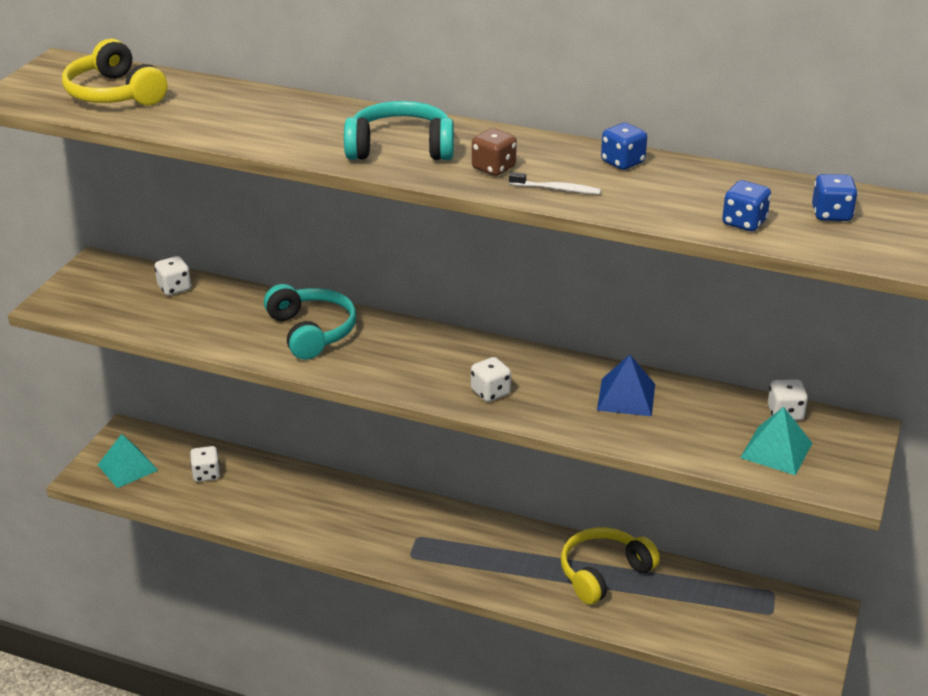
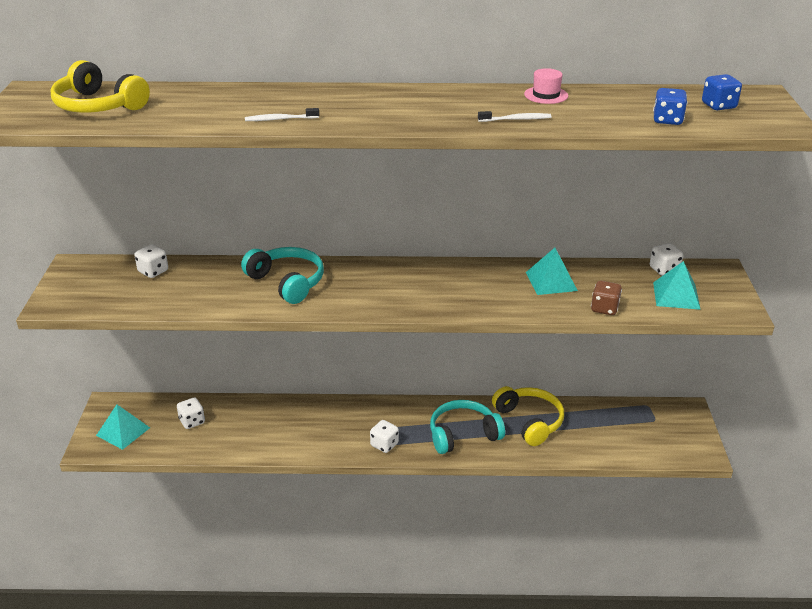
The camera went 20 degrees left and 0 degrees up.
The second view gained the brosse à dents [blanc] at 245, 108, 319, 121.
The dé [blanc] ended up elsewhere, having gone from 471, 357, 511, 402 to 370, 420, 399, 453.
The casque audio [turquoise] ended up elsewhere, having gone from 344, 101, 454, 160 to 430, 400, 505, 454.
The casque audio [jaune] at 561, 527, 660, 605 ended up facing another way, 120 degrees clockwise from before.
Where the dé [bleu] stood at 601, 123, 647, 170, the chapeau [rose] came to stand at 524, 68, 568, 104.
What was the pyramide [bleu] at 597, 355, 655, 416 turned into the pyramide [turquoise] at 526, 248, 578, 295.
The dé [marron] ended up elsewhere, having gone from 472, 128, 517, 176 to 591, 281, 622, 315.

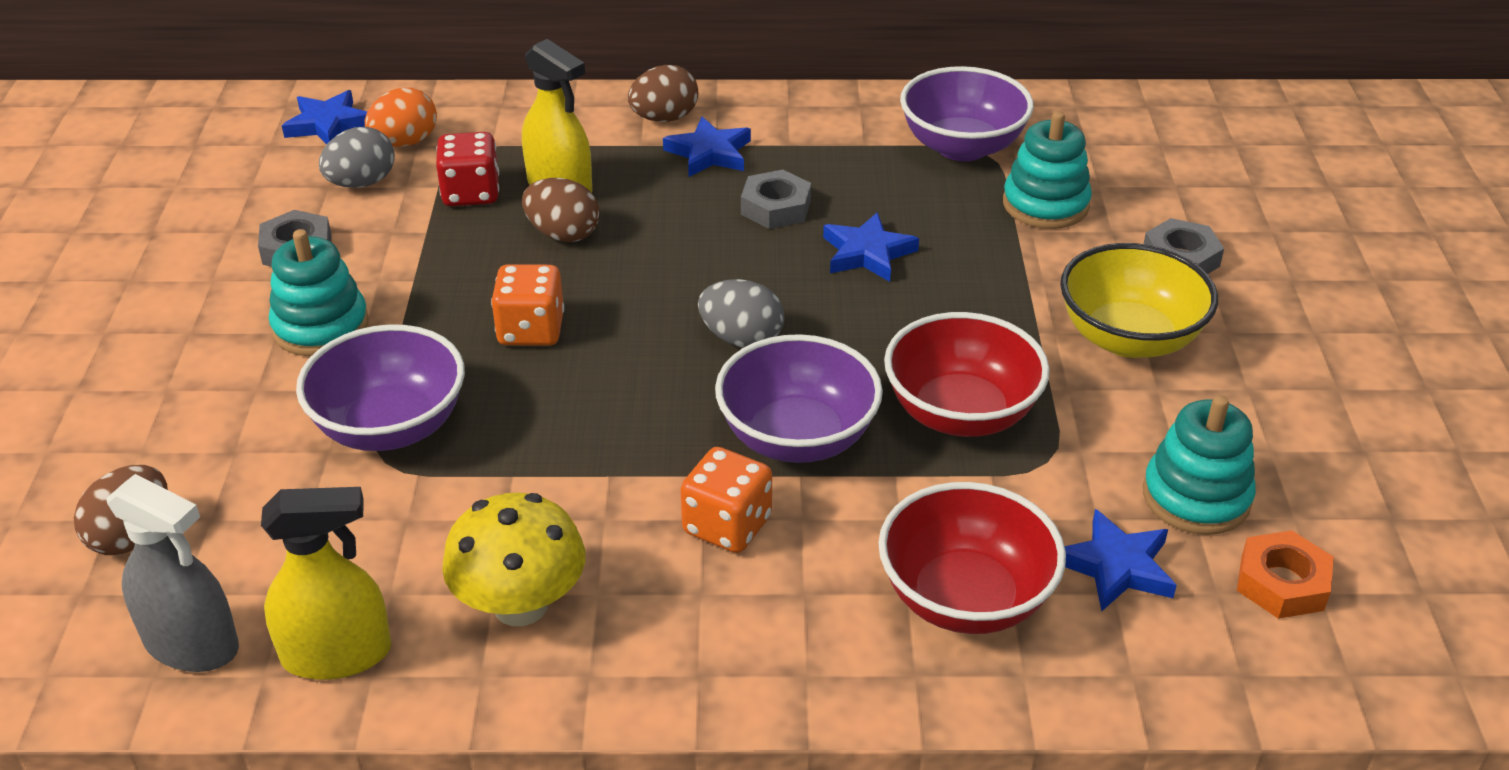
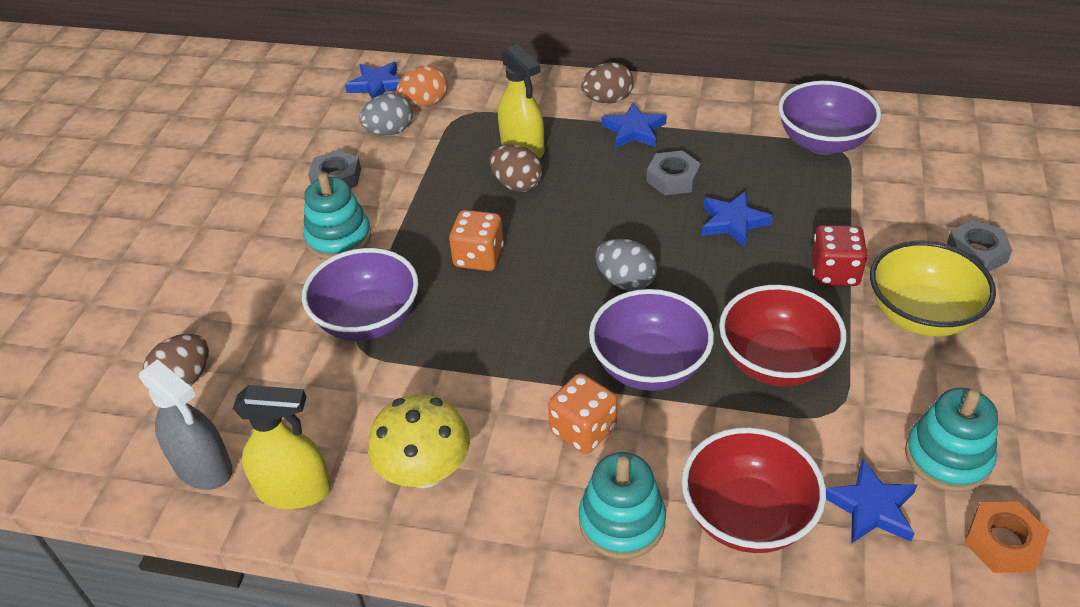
The camera went 15 degrees right and 5 degrees up.
The jouet à empiler [turquoise] ended up elsewhere, having gone from 1003, 111, 1092, 229 to 579, 452, 666, 559.
The dé [rouge] ended up elsewhere, having gone from 436, 132, 499, 206 to 811, 225, 868, 286.

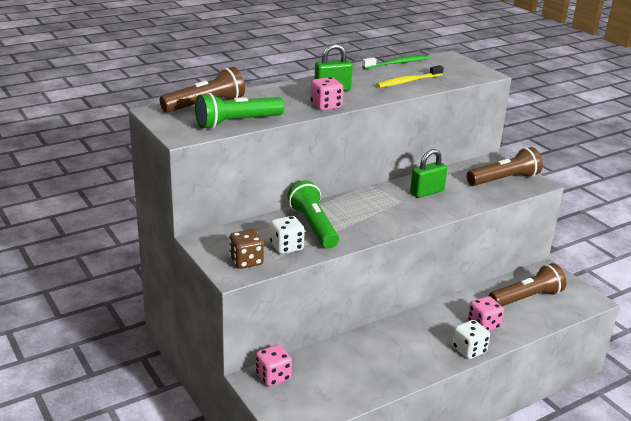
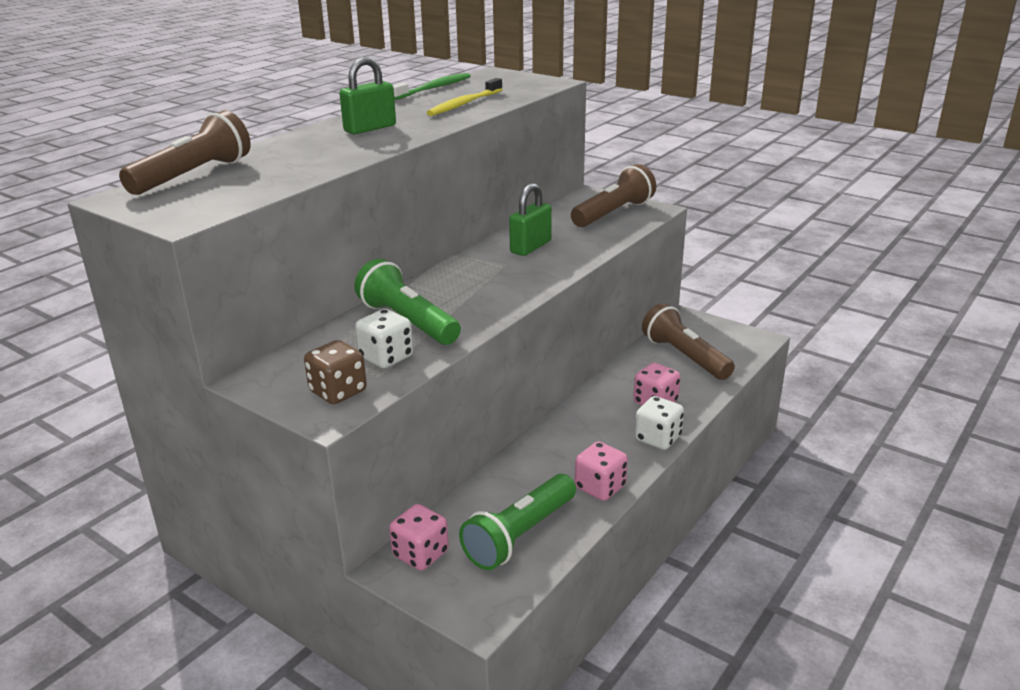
The camera went 20 degrees left and 0 degrees up.
The lampe de poche [vert] ended up elsewhere, having gone from 195, 93, 284, 129 to 459, 474, 576, 570.
The dé [rose] ended up elsewhere, having gone from 310, 77, 343, 111 to 575, 441, 628, 501.
The lampe de poche [marron] at 488, 263, 566, 306 ended up facing another way, 75 degrees counterclockwise from before.

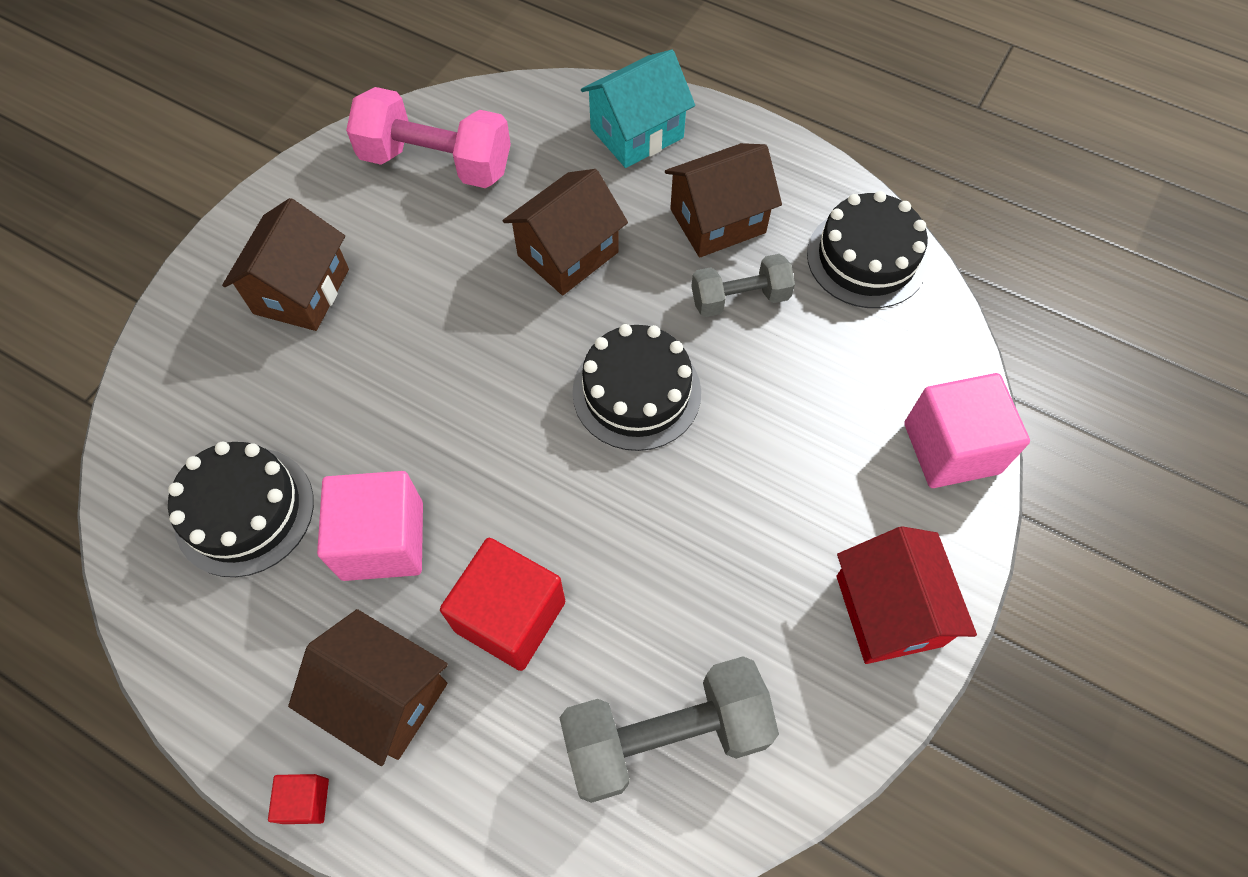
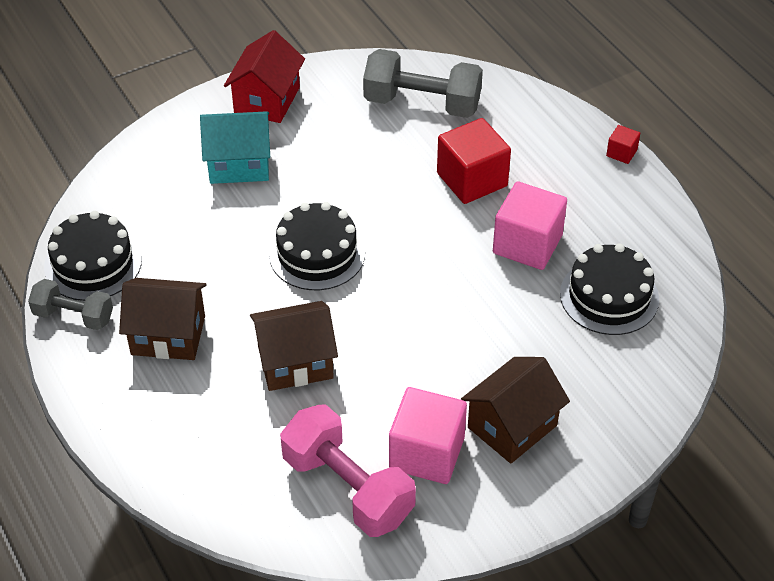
The camera went 150 degrees left and 15 degrees down.
The haltère [gris] ended up elsewhere, having gone from 691, 254, 795, 317 to 28, 279, 113, 330.
The maison [turquoise] ended up elsewhere, having gone from 581, 50, 695, 168 to 200, 111, 270, 184.
The cube [rose] ended up elsewhere, having gone from 904, 373, 1030, 488 to 389, 387, 467, 484.
The second view lost the maison [marron] at 288, 609, 448, 766.

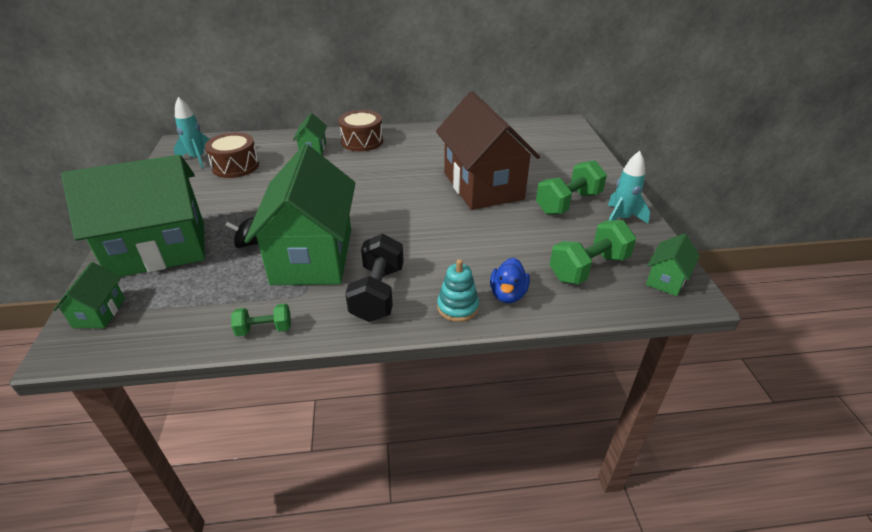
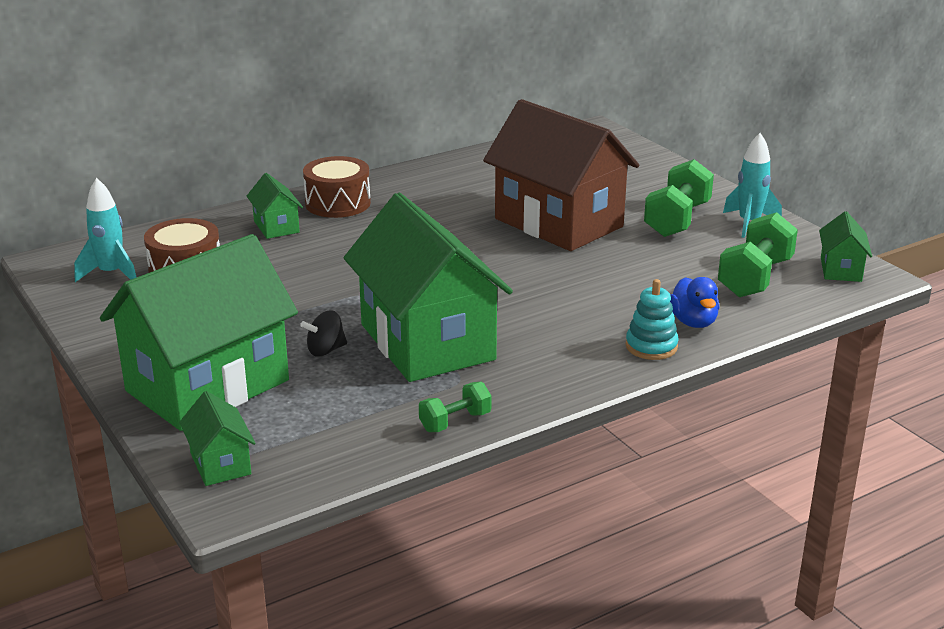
The camera went 25 degrees left and 10 degrees down.
The second view lost the haltère [noir] at 345, 233, 404, 322.

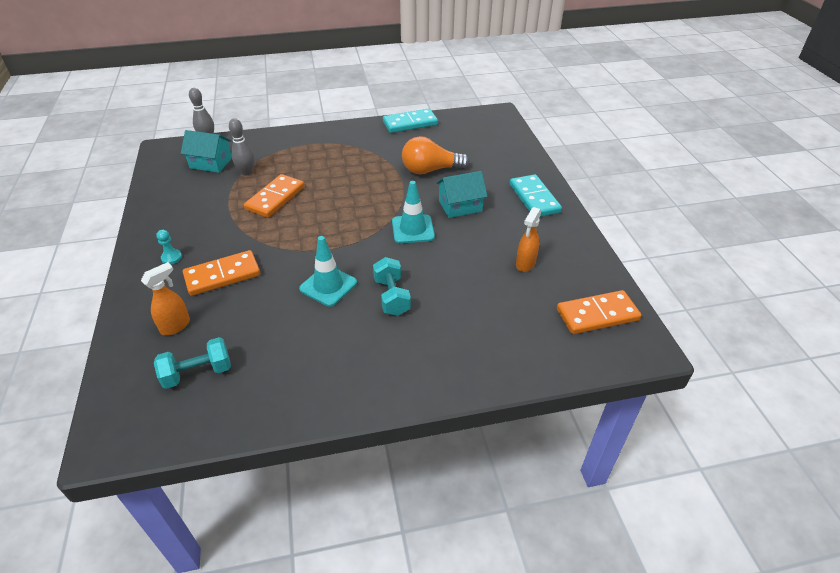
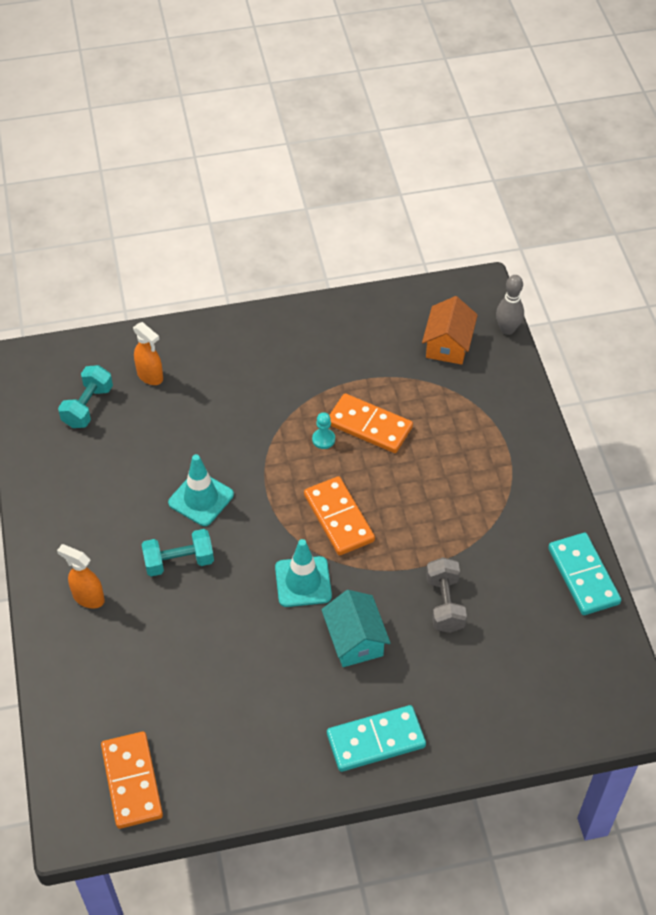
The camera went 90 degrees right and 10 degrees up.
The vaporisateur [orange] ended up elsewhere, having gone from 516, 207, 541, 272 to 57, 544, 105, 609.
The haltère [turquoise] at 154, 337, 231, 389 ended up facing another way, 45 degrees clockwise from before.
The domino [orange] ended up elsewhere, having gone from 183, 250, 260, 296 to 304, 476, 375, 556.
The pion [turquoise] ended up elsewhere, having gone from 156, 230, 182, 264 to 312, 412, 335, 449.
What was the maison [turquoise] at 181, 130, 232, 173 turned into the maison [orange] at 422, 296, 478, 365.
Where the ampoule [orange] stood at 402, 136, 470, 174, the haltère [gris] came to stand at 426, 557, 467, 633.
The second view lost the quille [gris] at 229, 118, 254, 176.

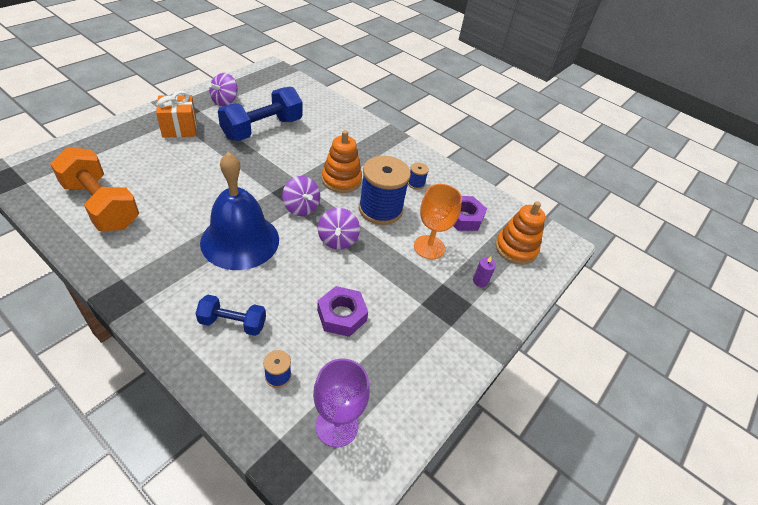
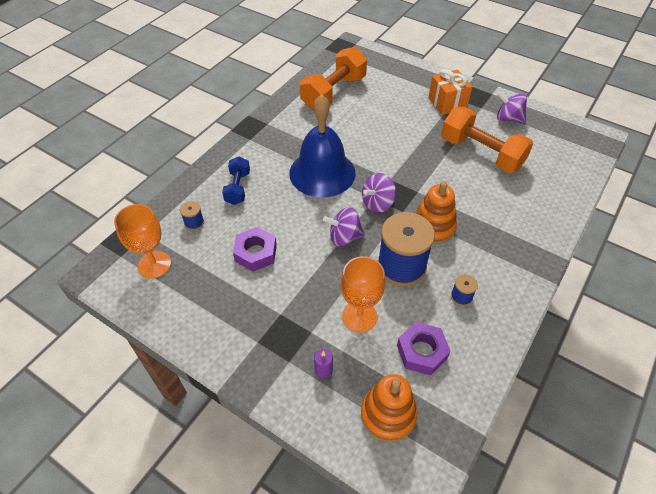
The camera went 90 degrees right and 5 degrees up.
What was the verre à pied [violet] at 313, 358, 370, 447 turned into the verre à pied [orange] at 114, 204, 171, 279.
What was the haltère [bleu] at 218, 87, 302, 141 turned into the haltère [orange] at 441, 107, 533, 173.

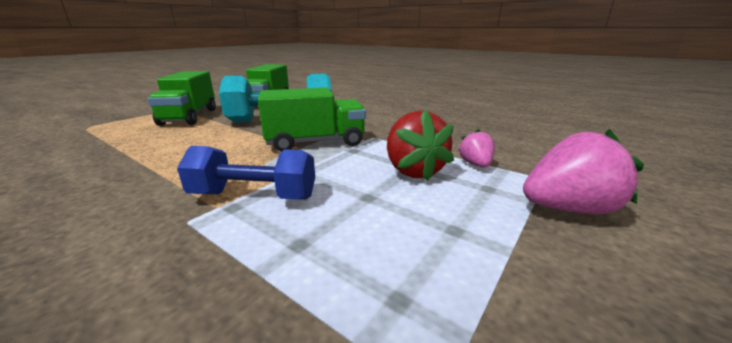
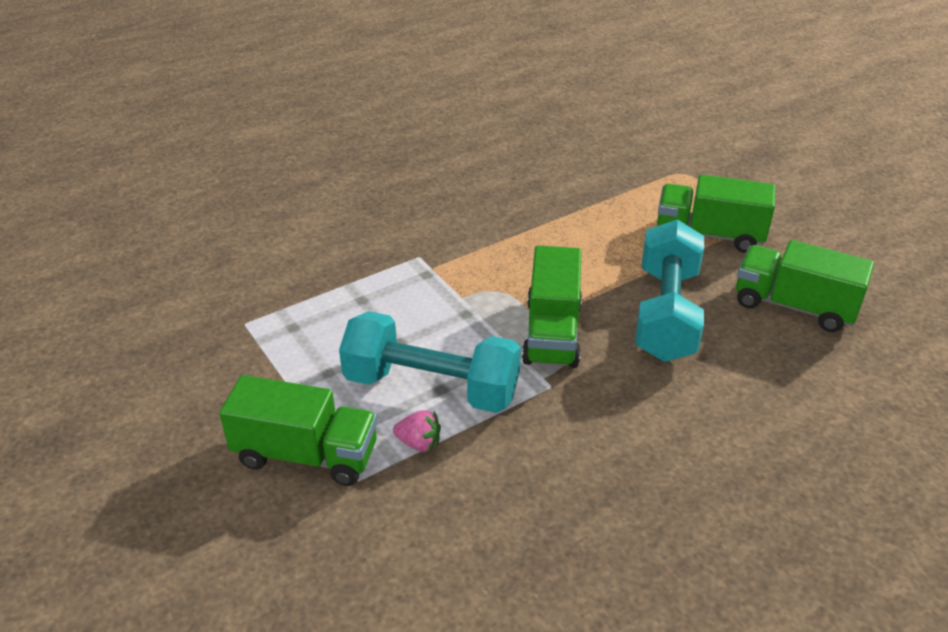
The camera went 110 degrees right and 15 degrees up.
Where the fraise [rose] stood at 523, 129, 644, 214, the camion [vert] came to stand at 219, 375, 377, 486.
Where the fraise [rouge] stood at 387, 110, 454, 181, the haltère [turquoise] came to stand at 339, 311, 521, 413.
The second view lost the haltère [bleu] at 177, 146, 315, 200.

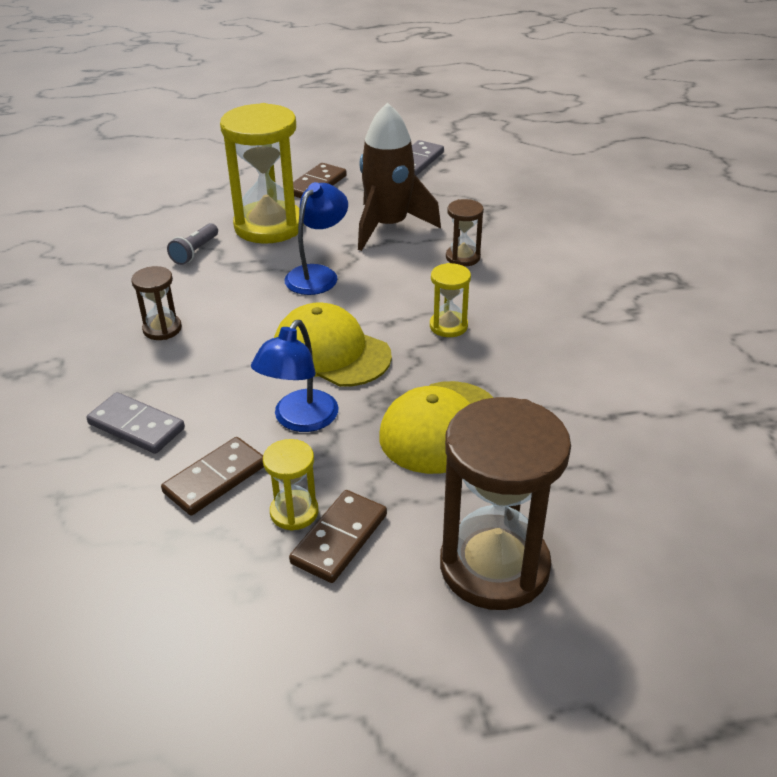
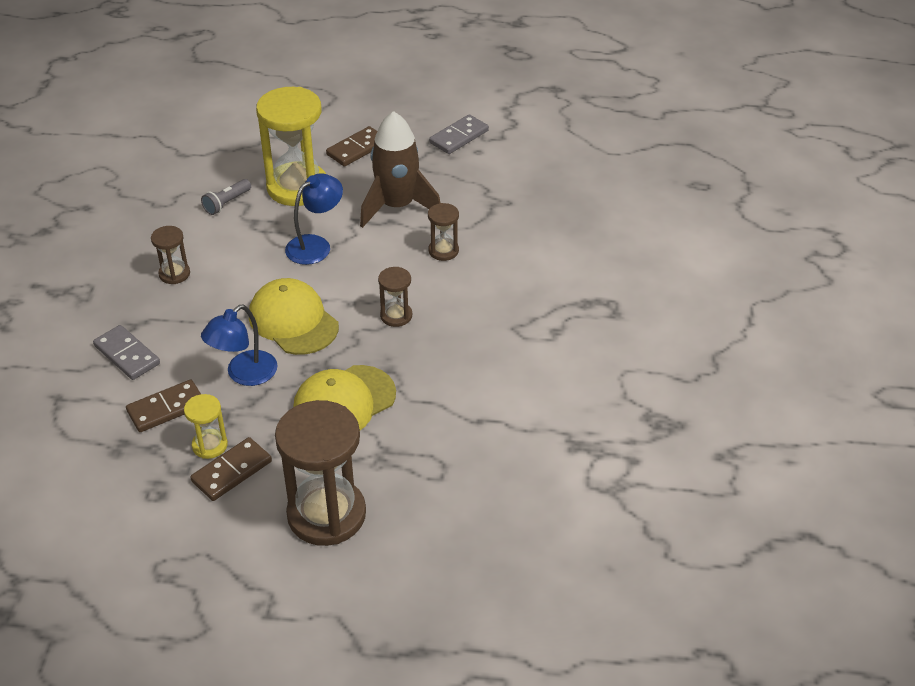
The camera went 15 degrees right and 5 degrees up.
What was the sablier [jaune] at 430, 263, 471, 337 turned into the sablier [marron] at 378, 267, 412, 327.

